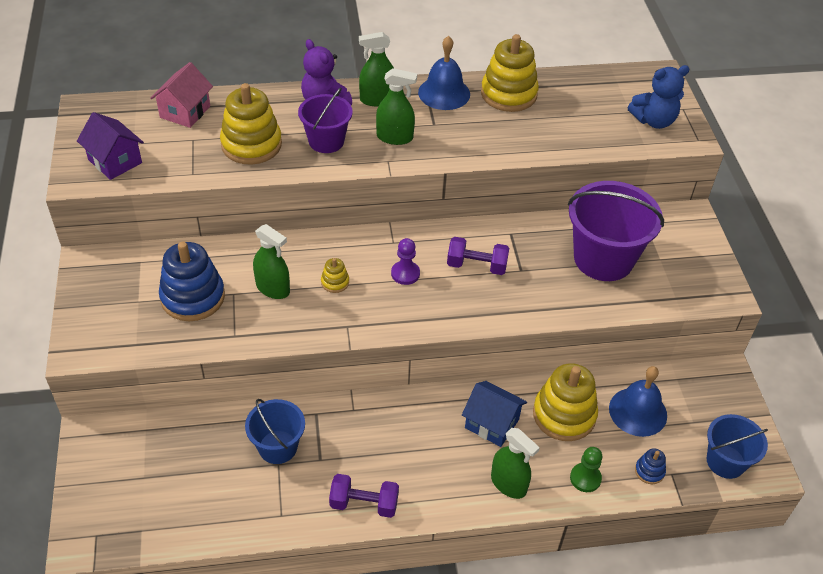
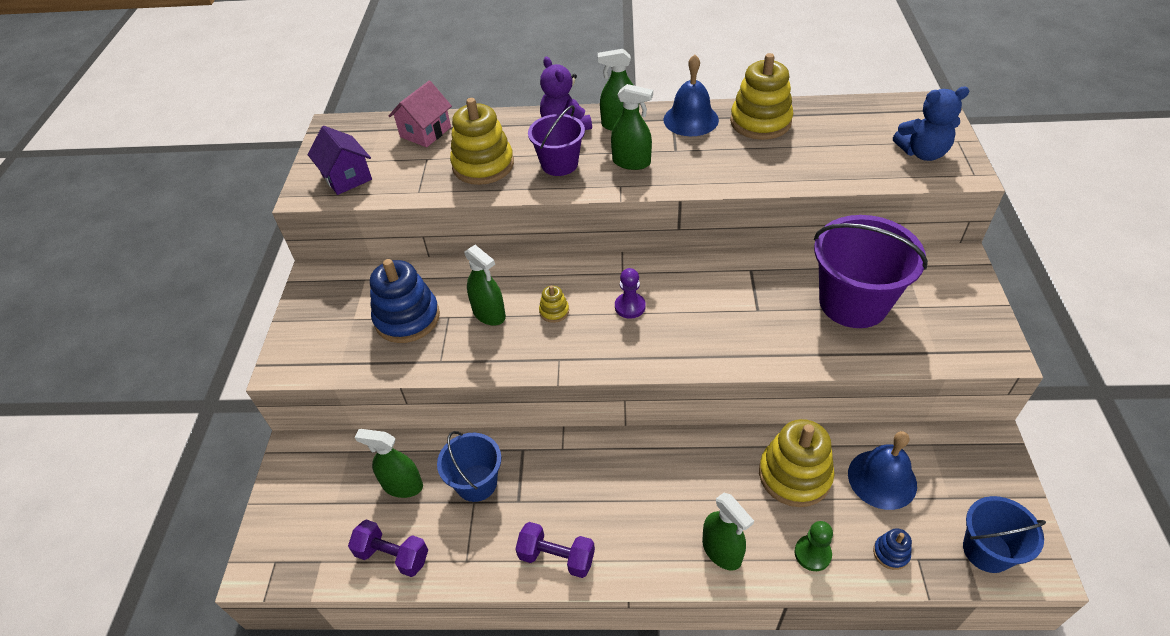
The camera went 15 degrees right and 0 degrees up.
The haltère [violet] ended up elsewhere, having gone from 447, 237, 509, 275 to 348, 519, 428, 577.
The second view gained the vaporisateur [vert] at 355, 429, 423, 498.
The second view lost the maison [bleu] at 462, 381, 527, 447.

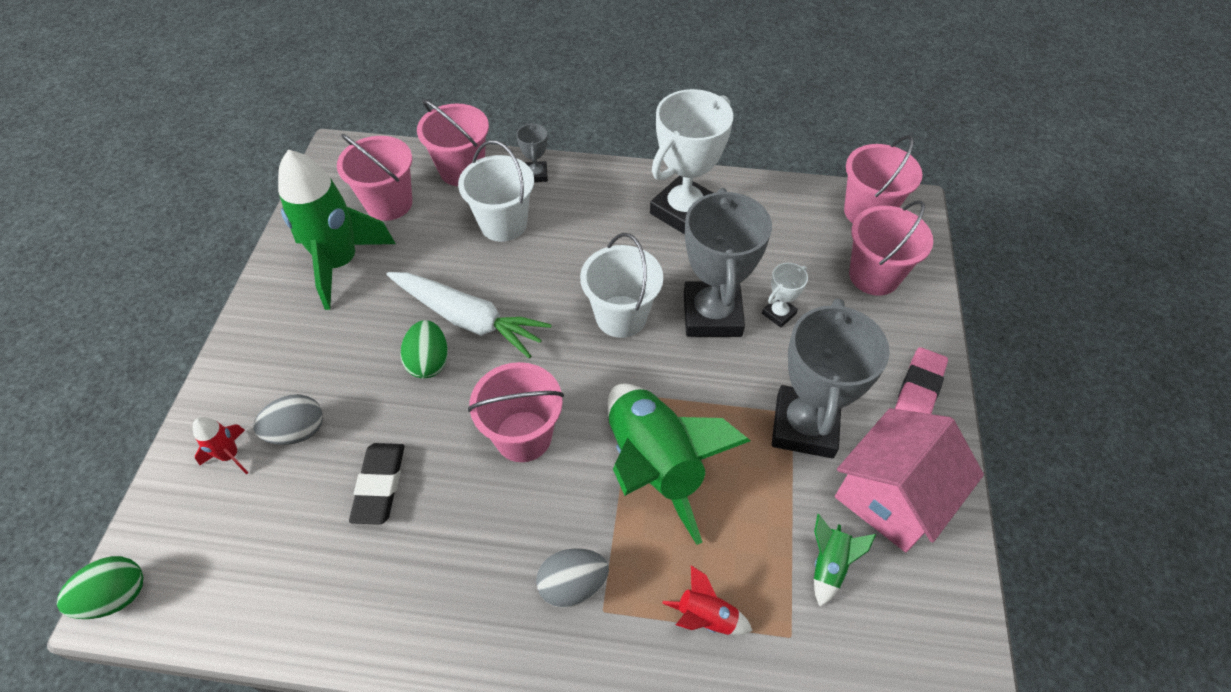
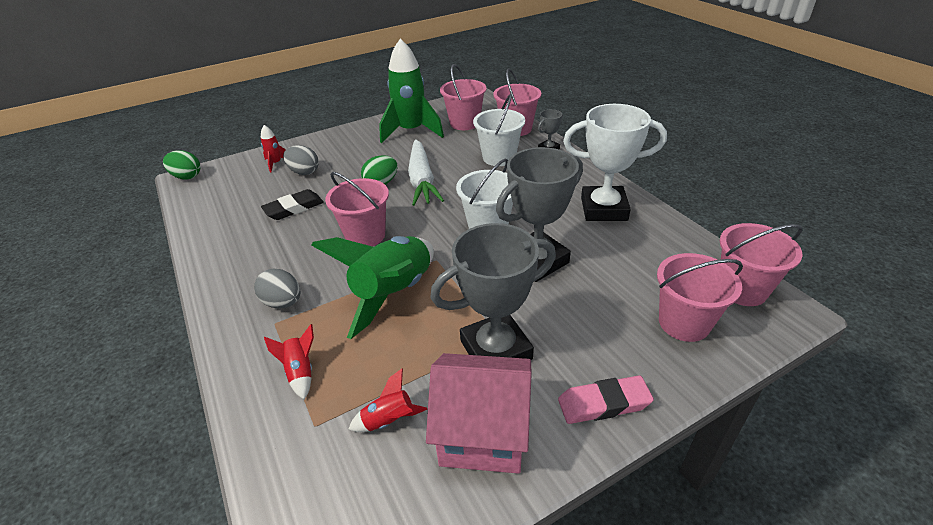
The camera went 55 degrees right and 15 degrees down.
What was the fusée [vert] at 814, 514, 876, 607 turned into the fusée [rouge] at 348, 368, 427, 432.
The second view lost the trophée [blanc] at 762, 263, 808, 328.

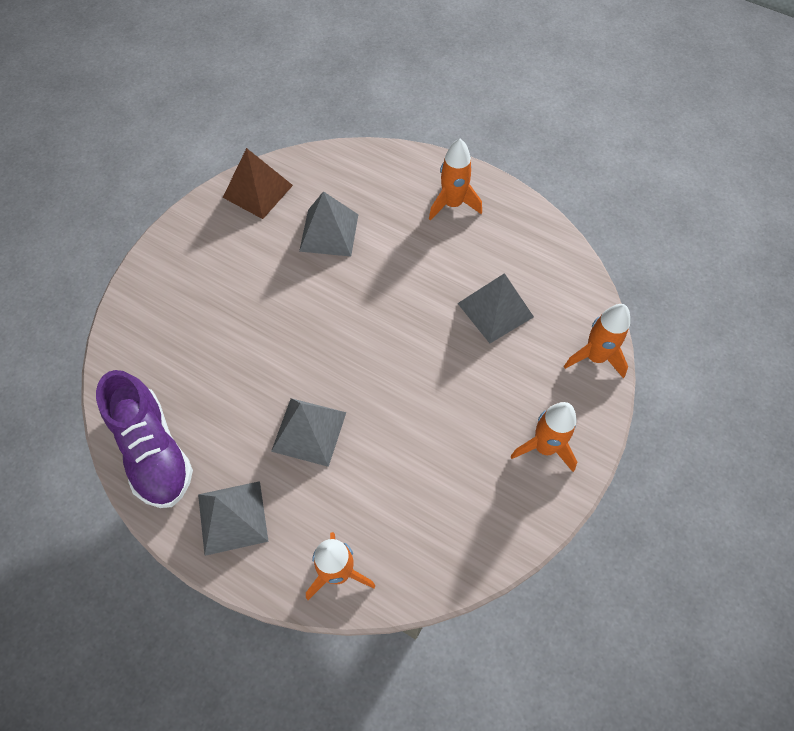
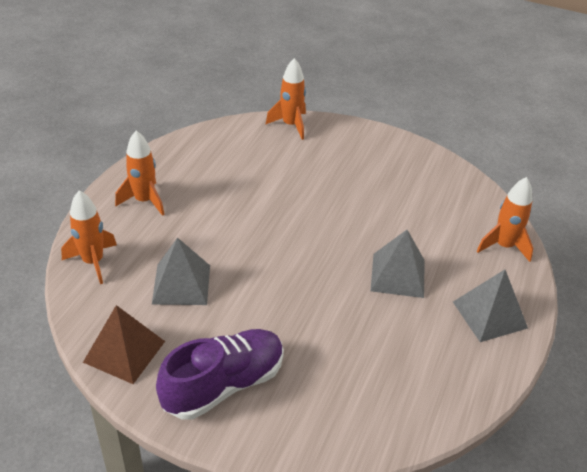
The camera went 100 degrees left and 20 degrees down.
The fusée [orange] ended up elsewhere, having gone from 511, 402, 577, 472 to 61, 190, 117, 284.
The chaussure [violet] ended up elsewhere, having gone from 96, 370, 193, 508 to 156, 329, 284, 420.
The second view lost the pyramide [gris] at 457, 273, 534, 343.

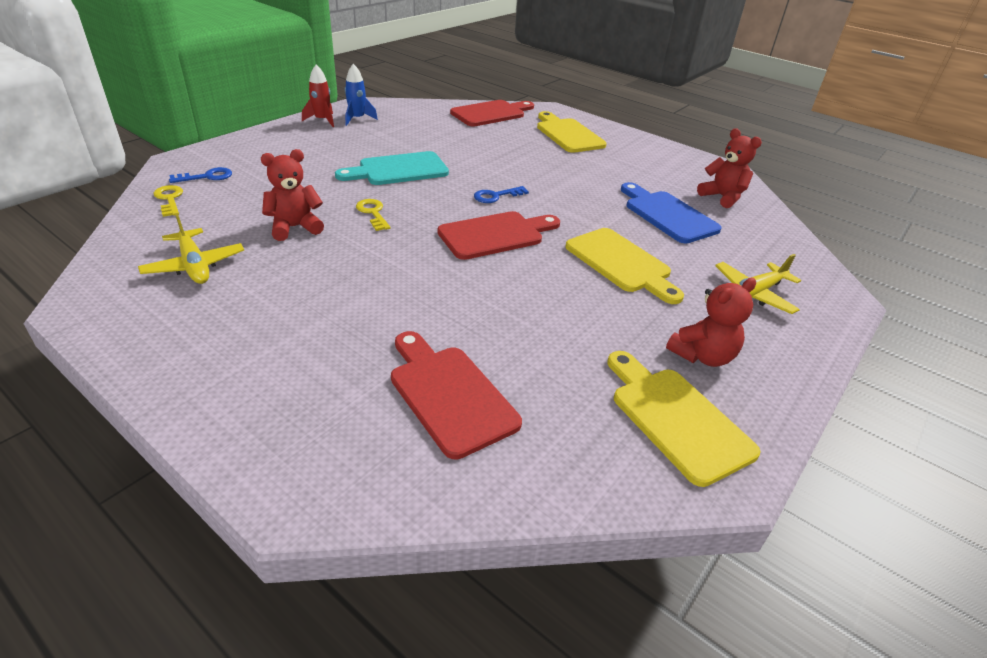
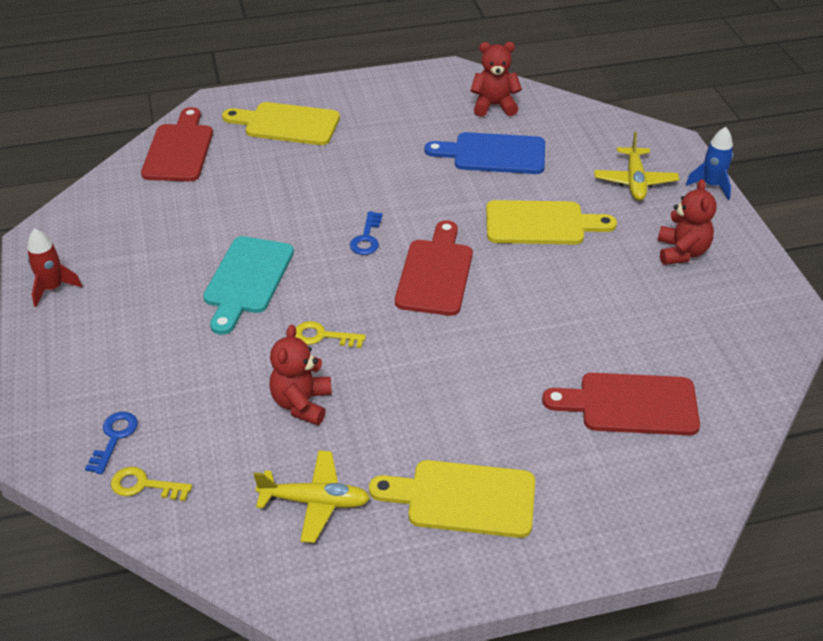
The camera went 50 degrees left and 5 degrees up.
The planche à découper [jaune] ended up elsewhere, having gone from 607, 351, 761, 487 to 369, 460, 535, 538.
The fusée [bleu] ended up elsewhere, having gone from 345, 64, 378, 126 to 686, 127, 733, 200.

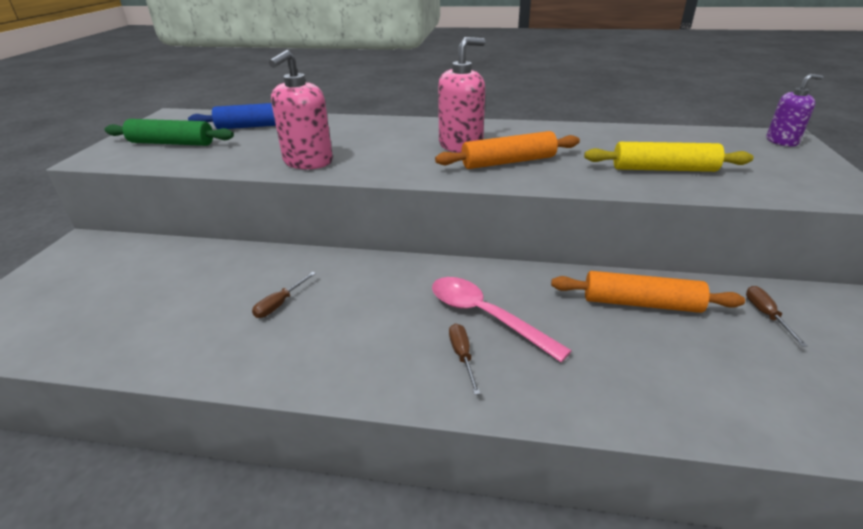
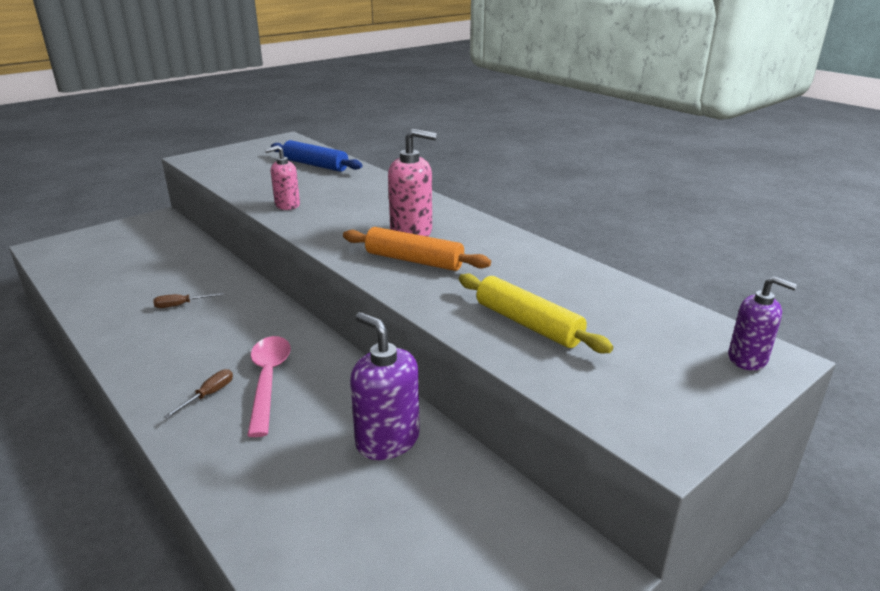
The camera went 40 degrees right and 5 degrees down.
The size of the distributeur de savon [rose] at 269, 50, 333, 169 changed by a factor of 0.64.
Where the rouleau à pâtisserie [orange] stood at 551, 271, 745, 313, the distributeur de savon [violet] came to stand at 350, 312, 420, 460.
The second view lost the rouleau à pâtisserie [vert] at 105, 119, 234, 146.
The second view lost the tournevis [marron] at 746, 286, 807, 347.

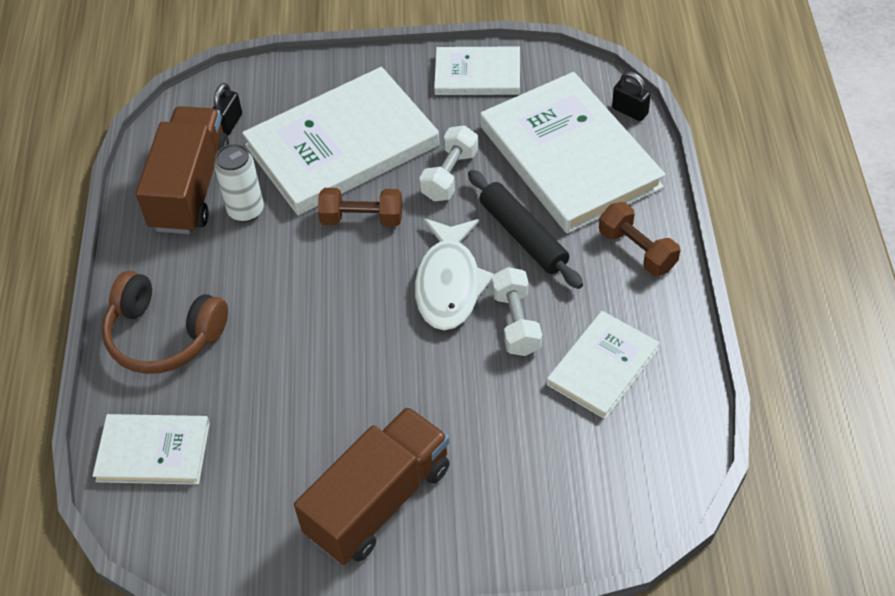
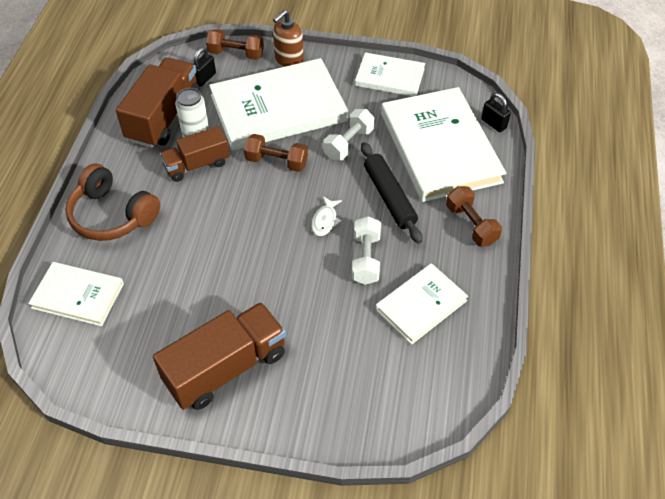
The camera went 10 degrees right and 0 degrees up.
The second view gained the camion [marron] at 160, 126, 230, 182.
The second view gained the haltère [marron] at 206, 29, 264, 60.
The second view gained the distributeur de savon [marron] at 273, 10, 304, 67.
The size of the poisson [blanc] at 415, 218, 494, 330 changed by a factor of 0.48.

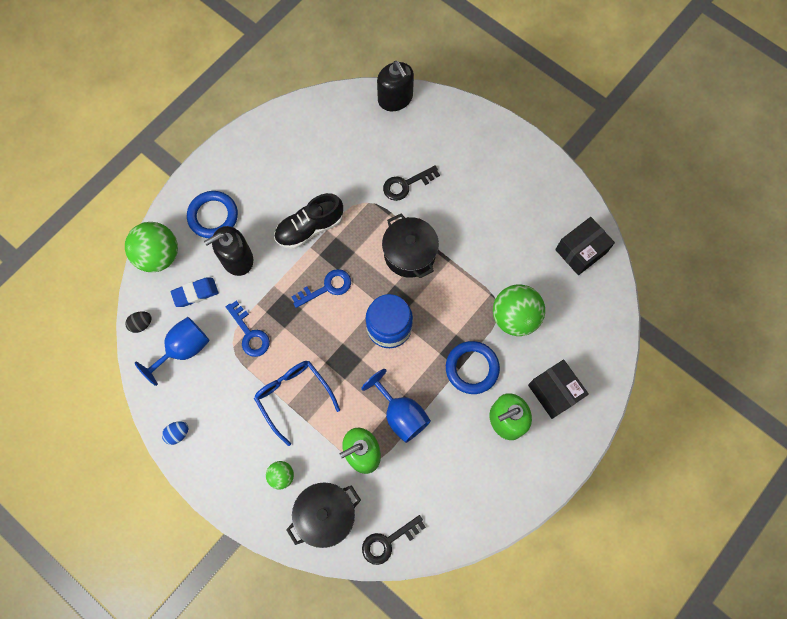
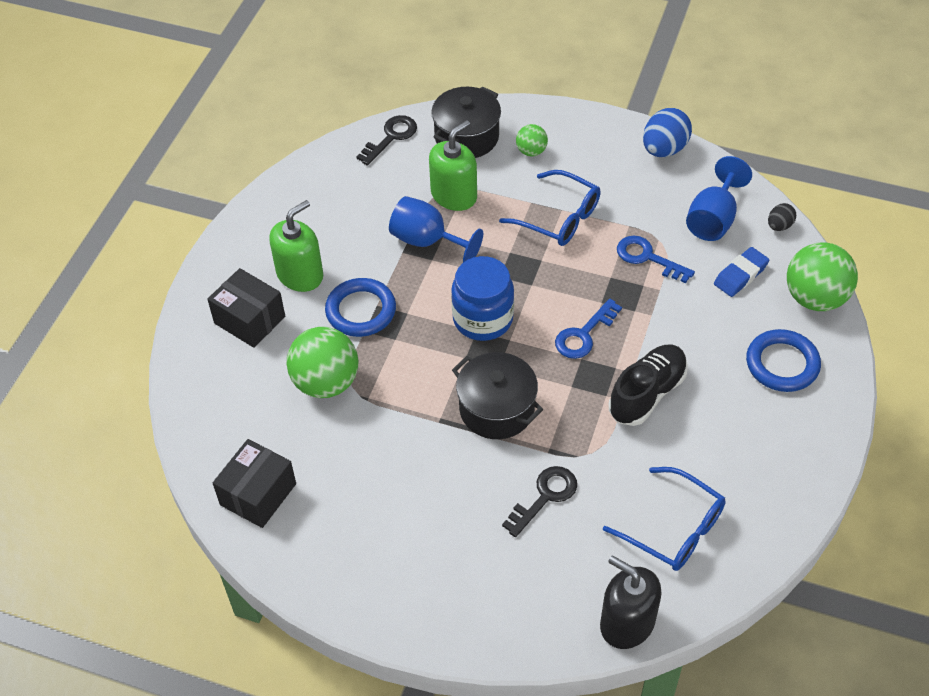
The camera went 160 degrees right and 20 degrees down.
The second view gained the lunettes [bleu] at 603, 467, 726, 571.
The size of the œuf [bleu] at 162, 421, 188, 445 changed by a factor of 1.84.
The second view lost the distributeur de savon [noir] at 204, 226, 253, 276.

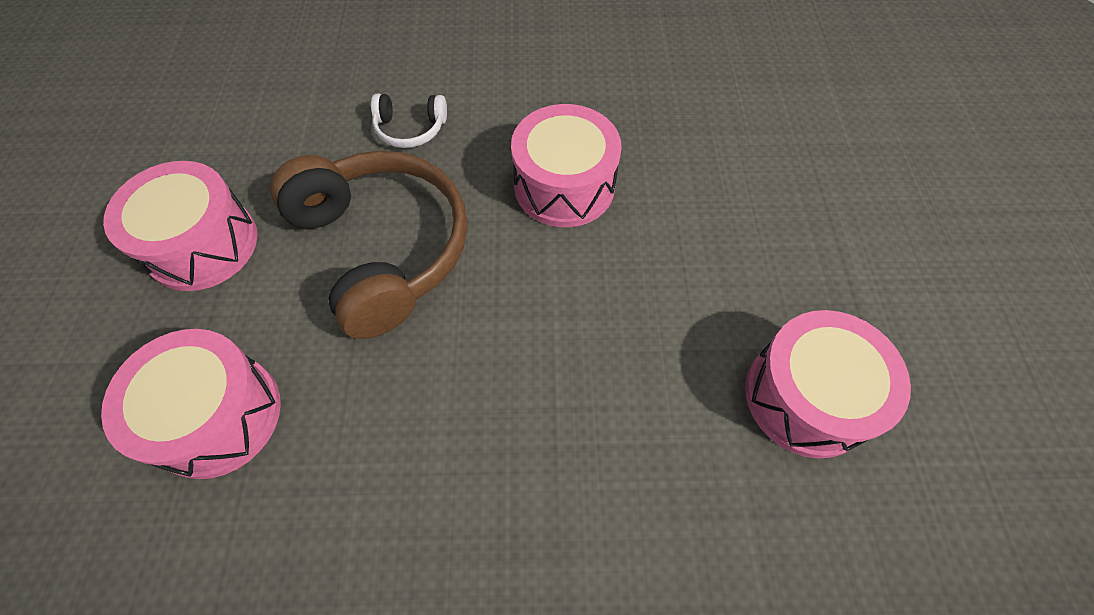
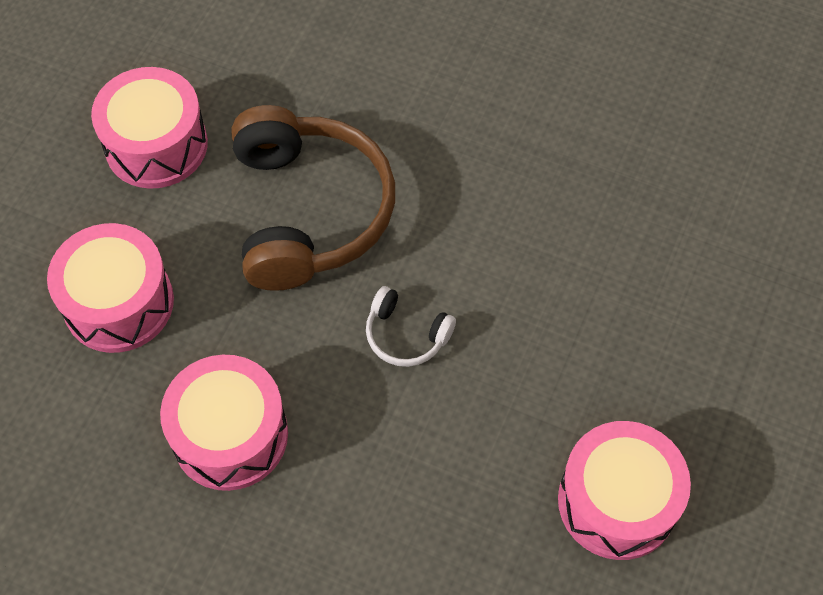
The camera went 25 degrees right and 0 degrees up.
The tambour [rose] ended up elsewhere, having gone from 511, 104, 622, 227 to 160, 355, 288, 491.
The casque audio [blanc] ended up elsewhere, having gone from 371, 94, 447, 148 to 366, 286, 456, 367.

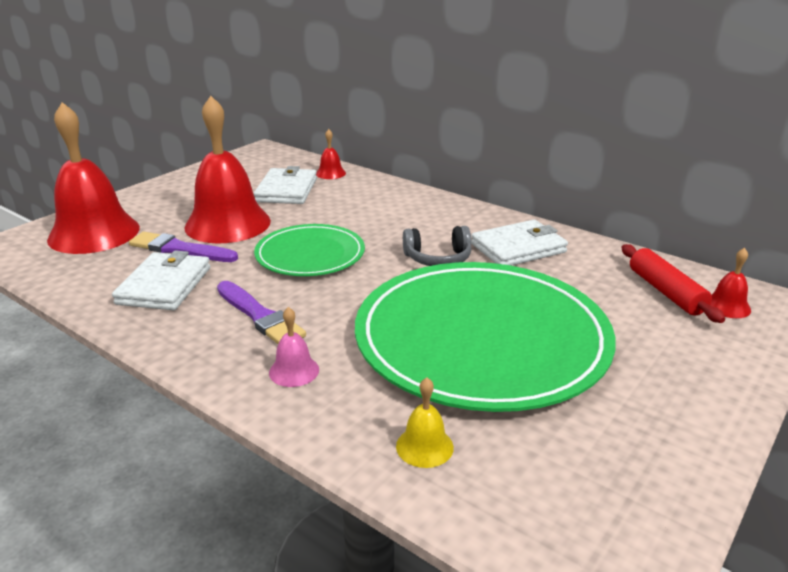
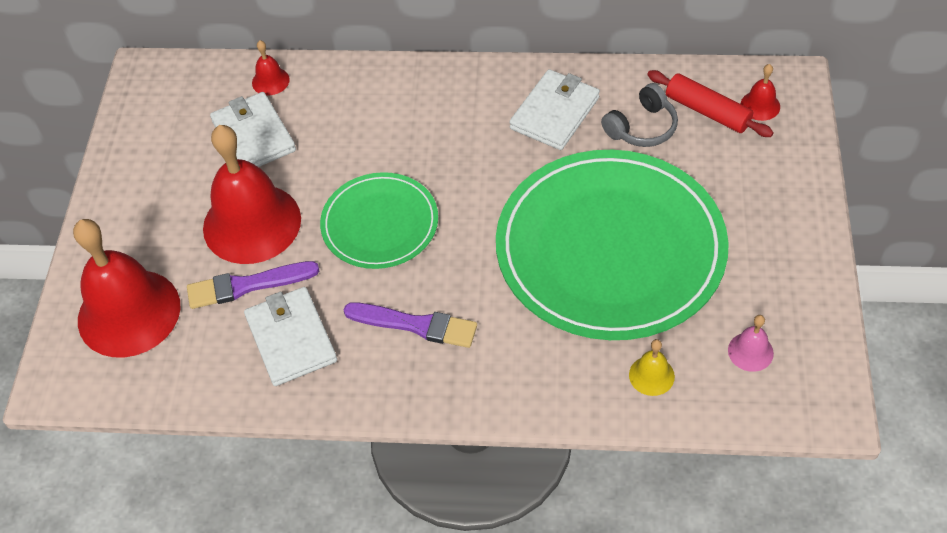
The camera went 30 degrees left and 25 degrees up.
The casque audio [gris] ended up elsewhere, having gone from 403, 226, 471, 266 to 601, 83, 678, 147.
The cloche [rose] ended up elsewhere, having gone from 269, 307, 319, 387 to 728, 315, 774, 372.

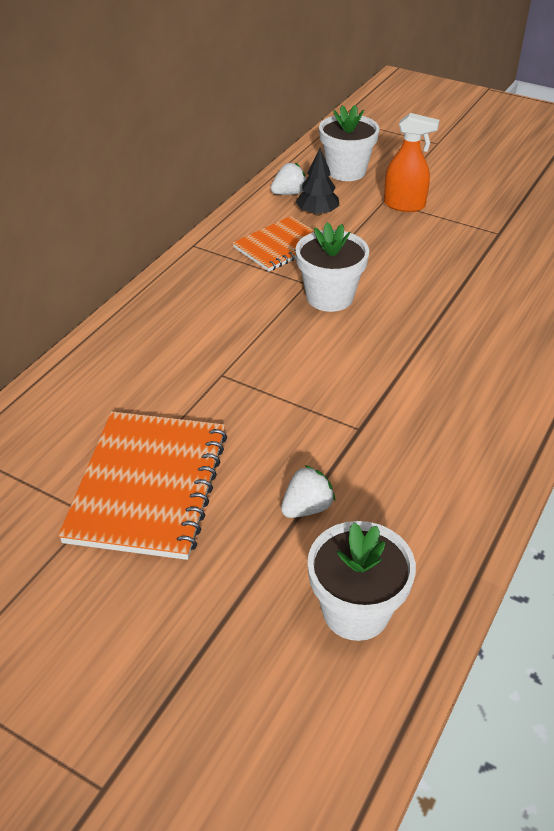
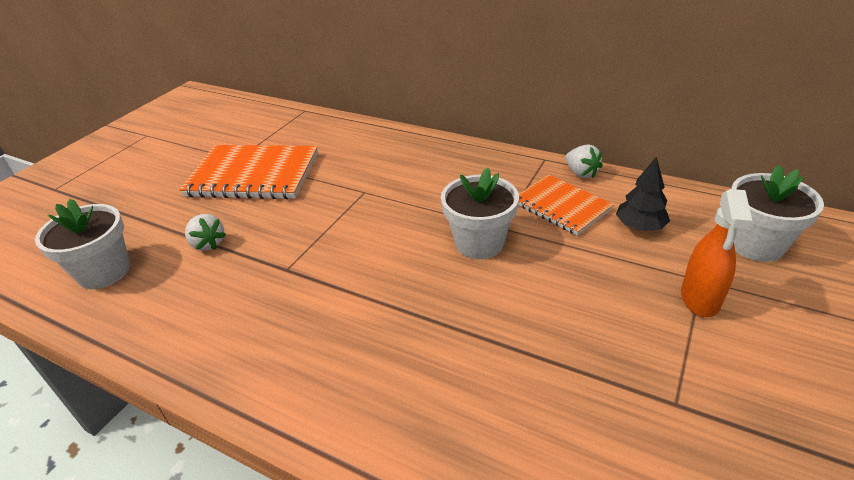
The camera went 90 degrees right and 5 degrees down.
The fraise [blanc] ended up elsewhere, having gone from 271, 162, 306, 195 to 565, 144, 603, 178.

